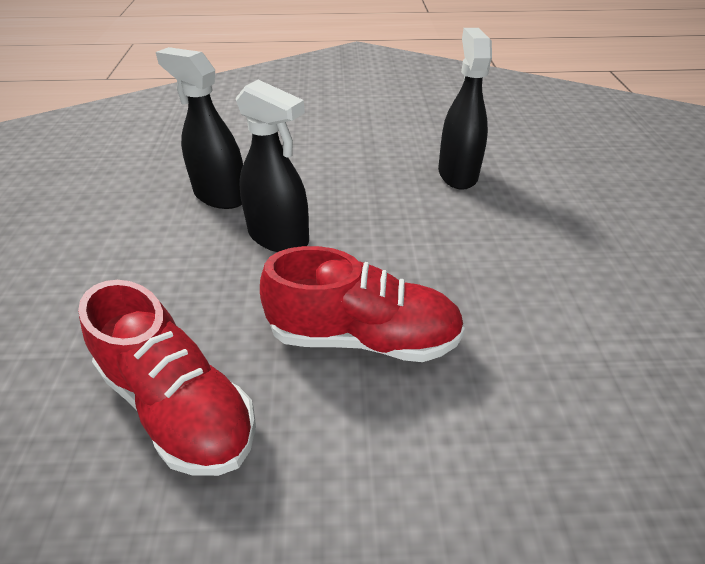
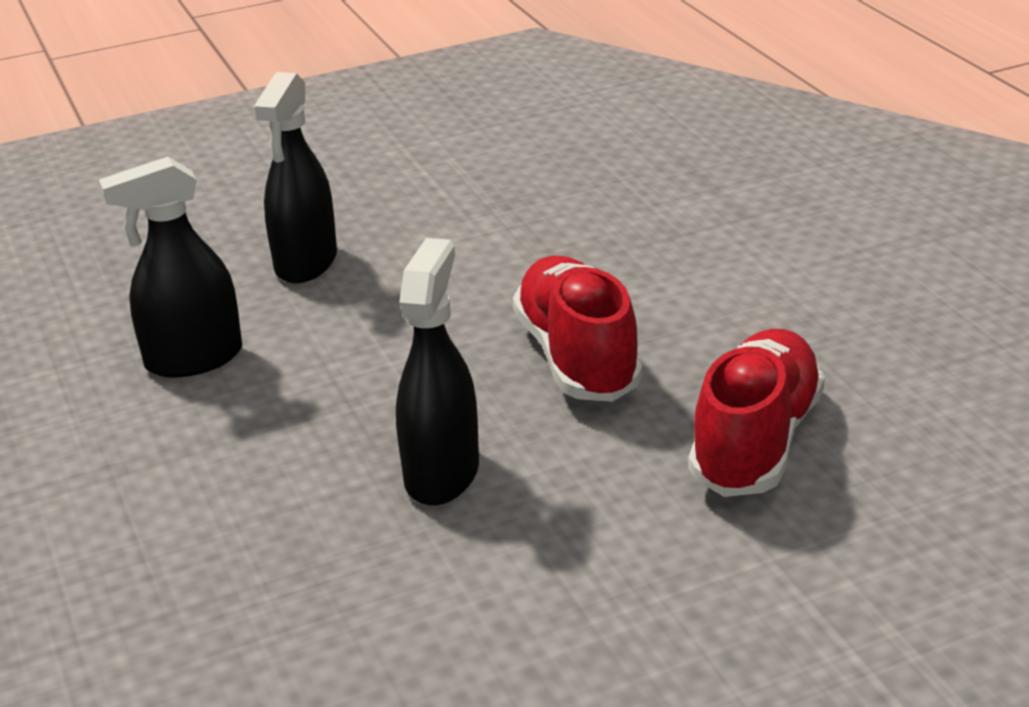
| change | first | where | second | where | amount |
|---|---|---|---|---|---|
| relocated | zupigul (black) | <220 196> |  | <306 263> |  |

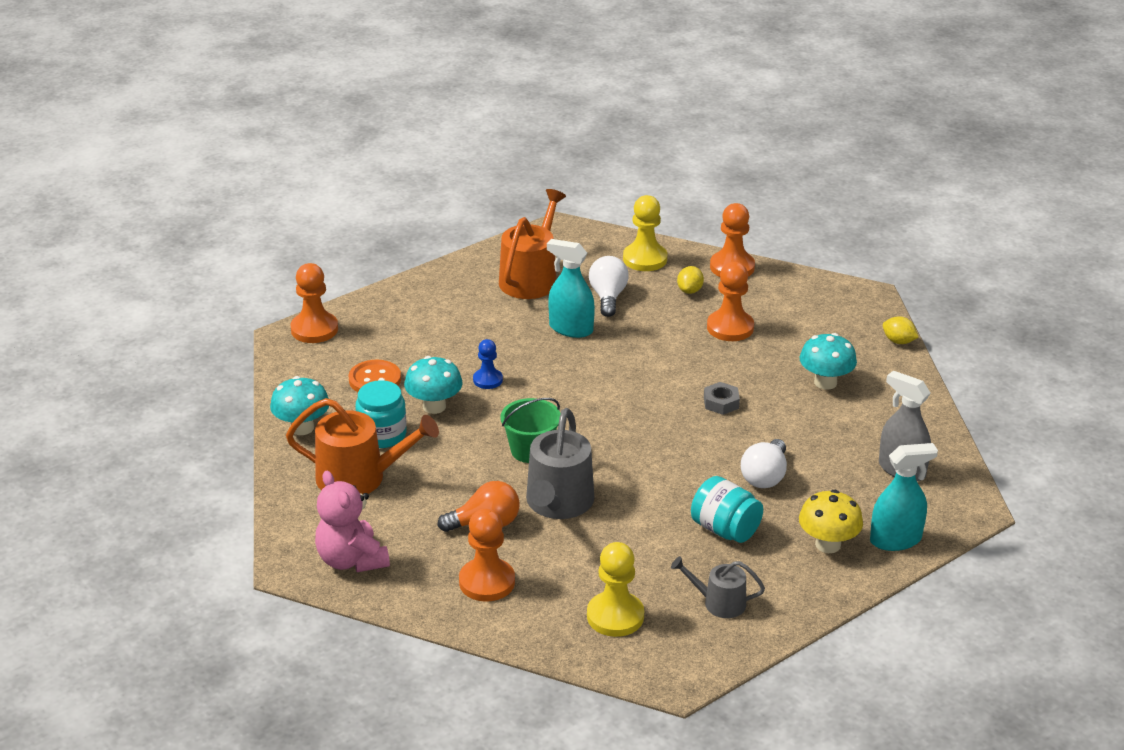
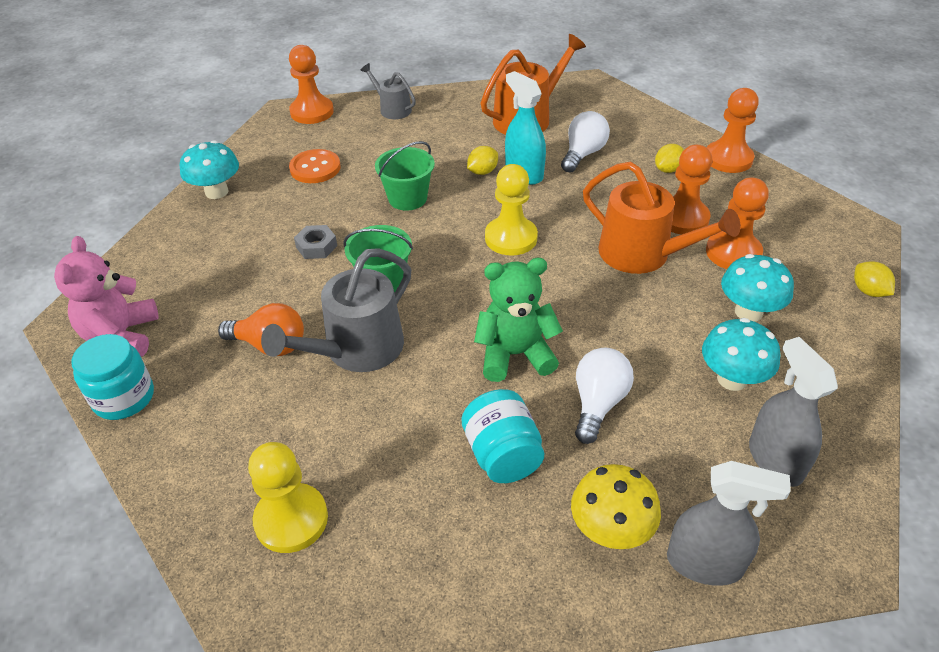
| change | first | where | second | where | amount |
|---|---|---|---|---|---|
| relocated | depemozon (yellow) | <645 259> |  | <511 238> |  |
| exchanged | depemozon (blue) | <487 380> | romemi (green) | <407 198> |  |
| relocated | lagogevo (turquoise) | <434 406> |  | <732 379> |  |
| relocated | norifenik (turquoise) | <382 435> |  | <124 398> |  |
| relocated | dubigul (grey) | <721 403> |  | <316 246> |  |
| relocated | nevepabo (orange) | <359 477> |  | <642 254> |  |
| spun | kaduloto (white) | <765 477> |  | <598 403> | 150 degrees clockwise |
| colour | zupigul (turquoise) | <895 540> | zupigul (grey) | <705 563> |  |
| relocated | depemozon (orange) | <487 582> |  | <733 252> |  |
| relocated | nevepabo (grey) | <719 603> |  | <392 109> |  |
| appeared |  |  | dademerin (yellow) | <482 172> |  |
| appeared |  |  | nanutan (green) | <515 355> |  |

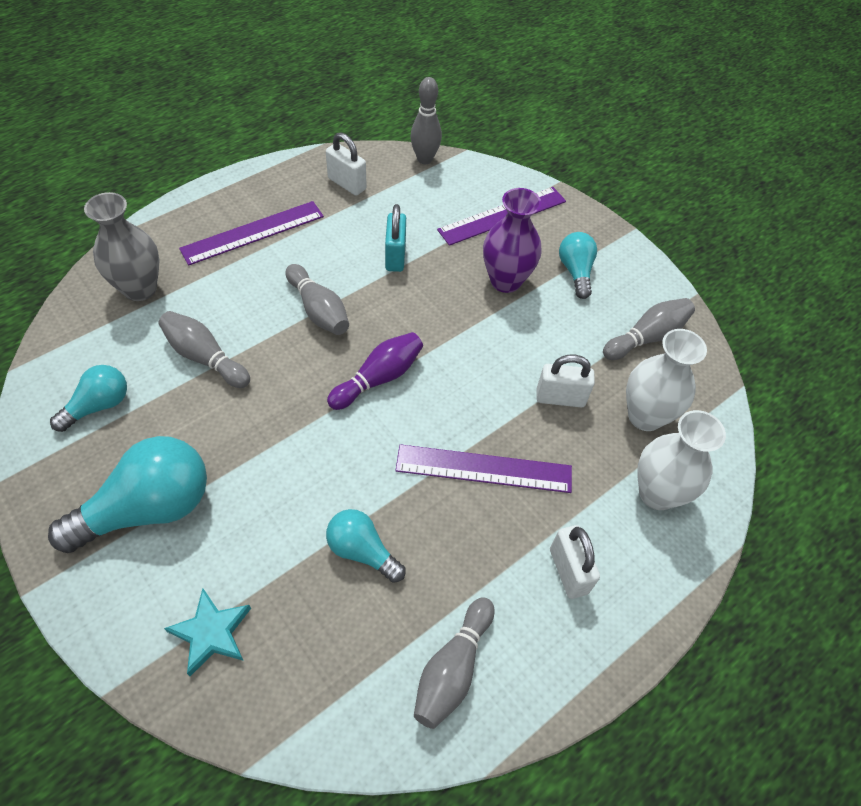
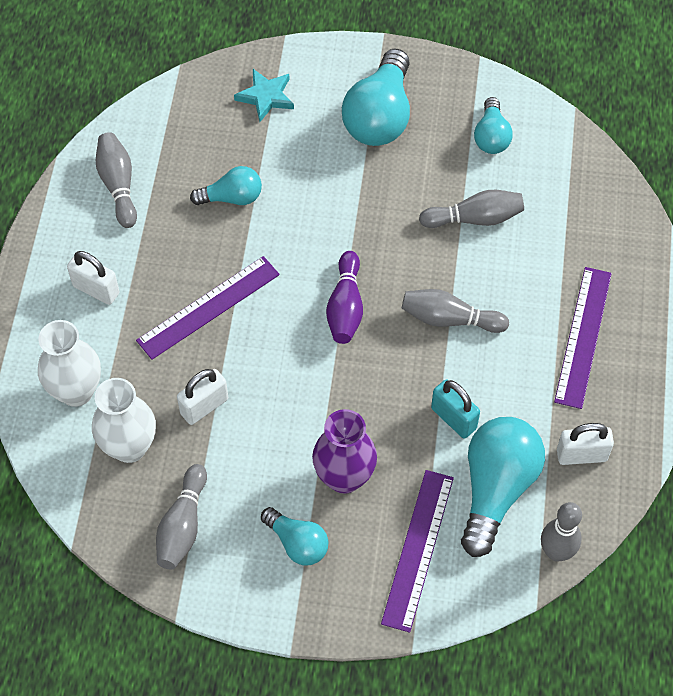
| change | first | where | second | where | amount |
|---|---|---|---|---|---|
| missing | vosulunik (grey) | <140 288> |  |  |  |
| appeared |  |  | kaduloto (turquoise) | <496 488> |  |

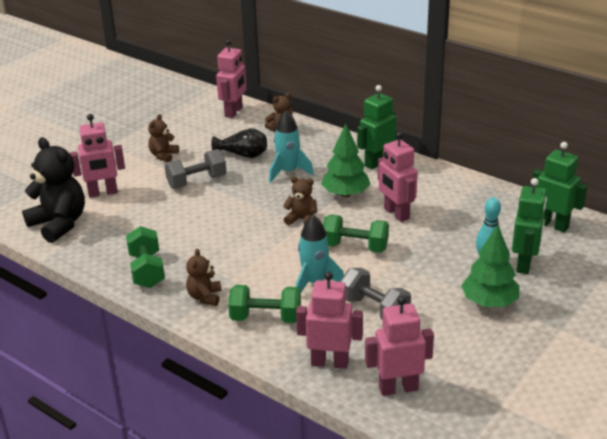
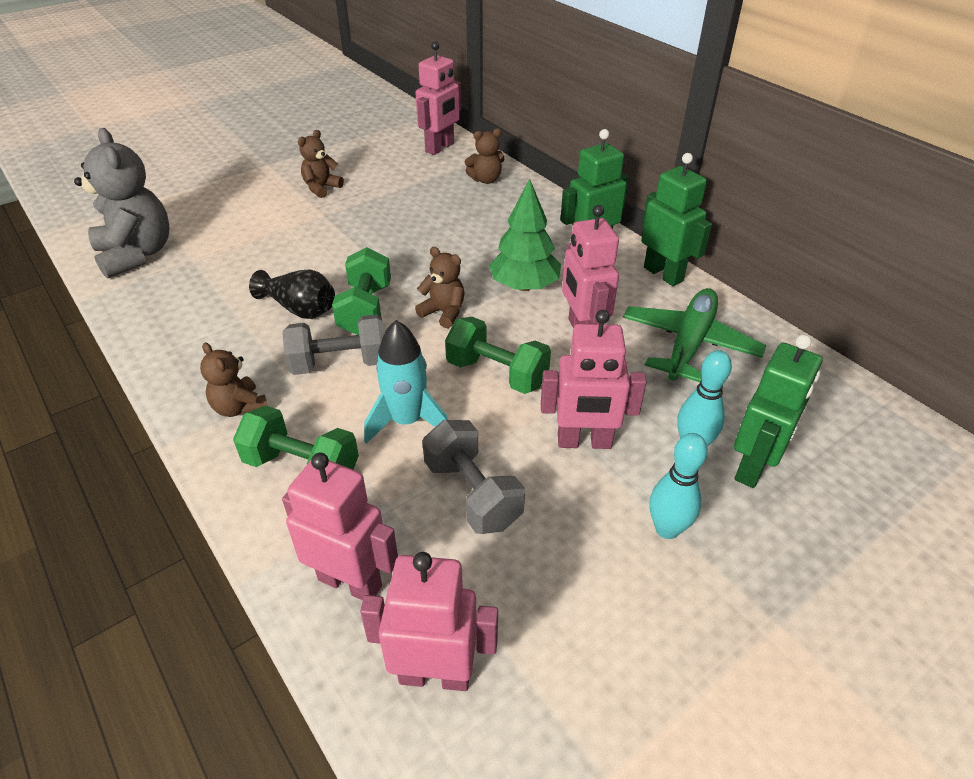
| change | first | where | second | where | amount |
|---|---|---|---|---|---|
| missing | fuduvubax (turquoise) | <288 172> |  |  |  |
| relocated | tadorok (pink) | <103 193> |  | <584 442> |  |
| relocated | vosulunik (black) | <243 155> |  | <300 309> |  |
| colour | nanutan (black) | <59 224> | nanutan (grey) | <137 254> |  |
| relocated | tadorok (green) | <552 225> |  | <663 274> |  |
| relocated | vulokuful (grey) | <197 182> |  | <339 364> |  |
| exchanged | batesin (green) | <489 302> | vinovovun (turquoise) | <667 529> |  |
| relocated | vulokuful (green) | <147 270> |  | <365 310> |  |
| spun | nanutan (brown) | <205 297> |  | <240 408> | 60 degrees counterclockwise |
| appeared |  |  | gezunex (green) | <689 344> |  |

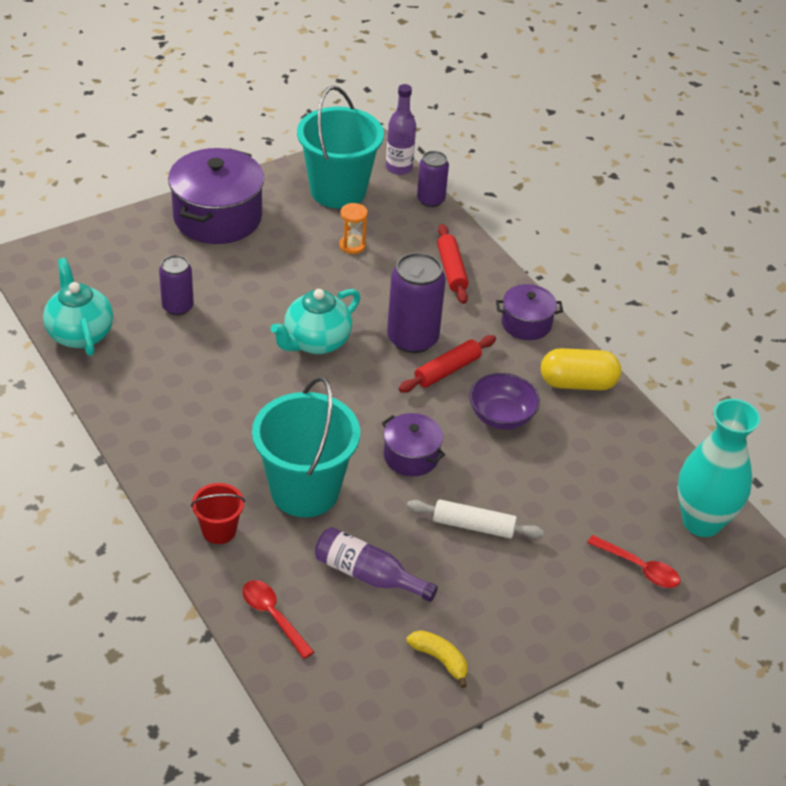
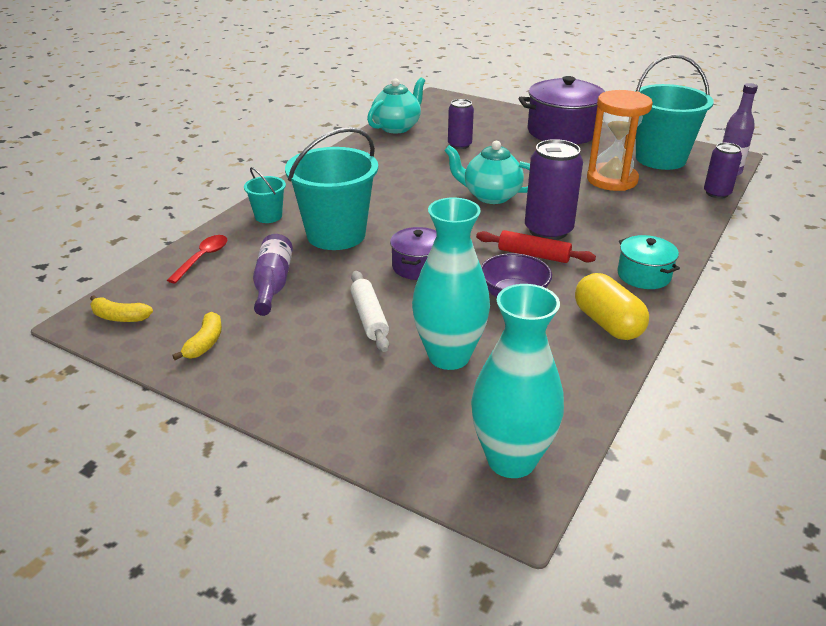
| change | first | where | second | where | amount |
|---|---|---|---|---|---|
| size | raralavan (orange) | <352 245> |  | <612 180> | x2.12 |
| missing | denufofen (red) | <451 270> |  |  |  |
| colour | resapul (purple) | <526 323> | resapul (turquoise) | <644 275> |  |
| colour | romemi (red) | <219 530> | romemi (turquoise) | <268 216> |  |
| missing | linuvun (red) | <639 568> |  |  |  |
| appeared |  |  | vosulunik (turquoise) | <449 356> |  |
| appeared |  |  | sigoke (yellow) | <120 317> |  |

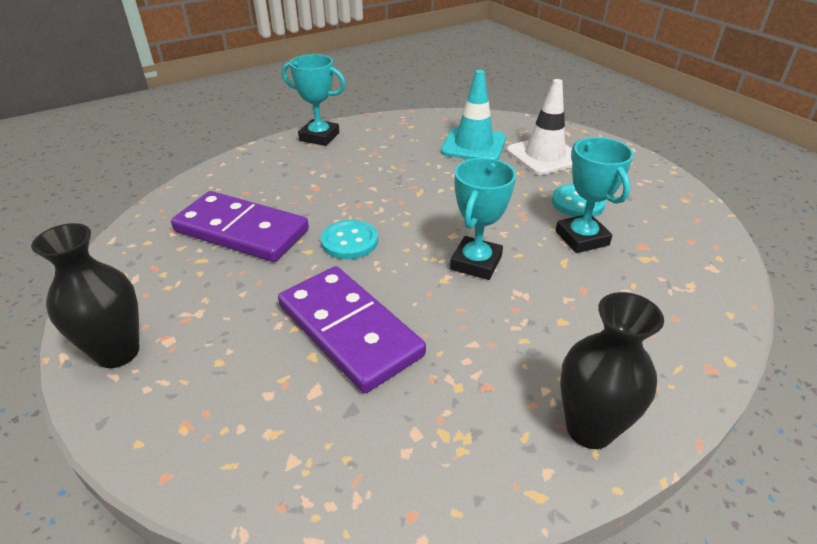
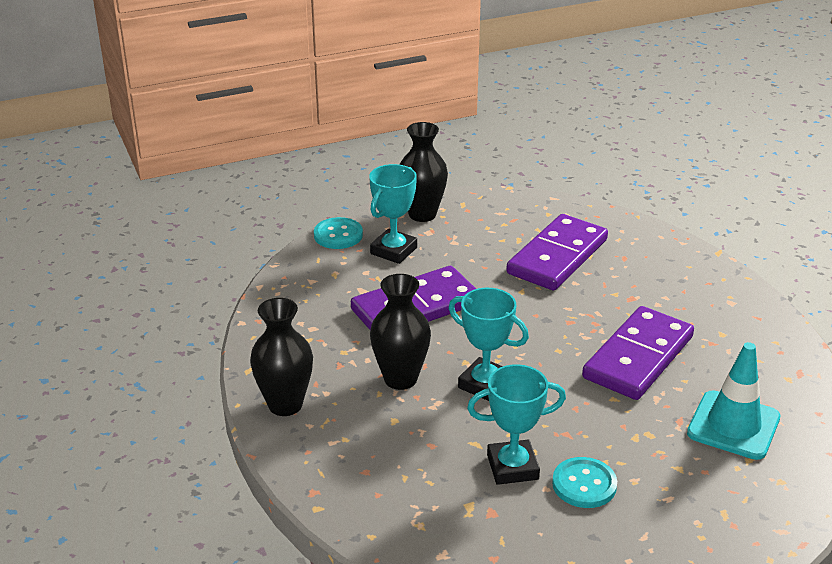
| change | first | where | second | where | amount |
|---|---|---|---|---|---|
| relocated | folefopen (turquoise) | <319 137> |  | <394 251> |  |
| missing | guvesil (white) | <544 156> |  |  |  |
| relocated | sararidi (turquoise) | <349 241> |  | <338 235> |  |
| appeared |  |  | vosulunik (black) | <400 379> |  |
| appeared |  |  | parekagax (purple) | <638 357> |  |

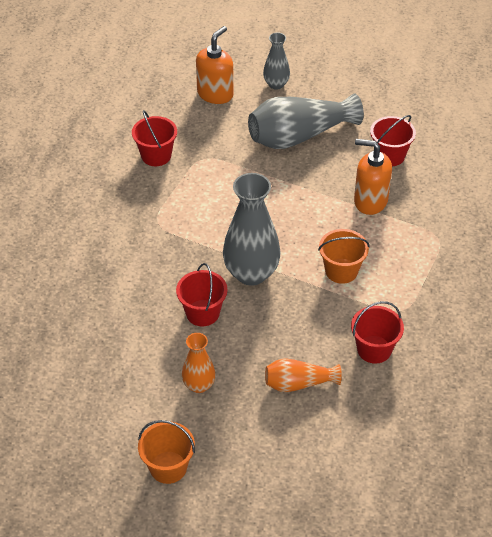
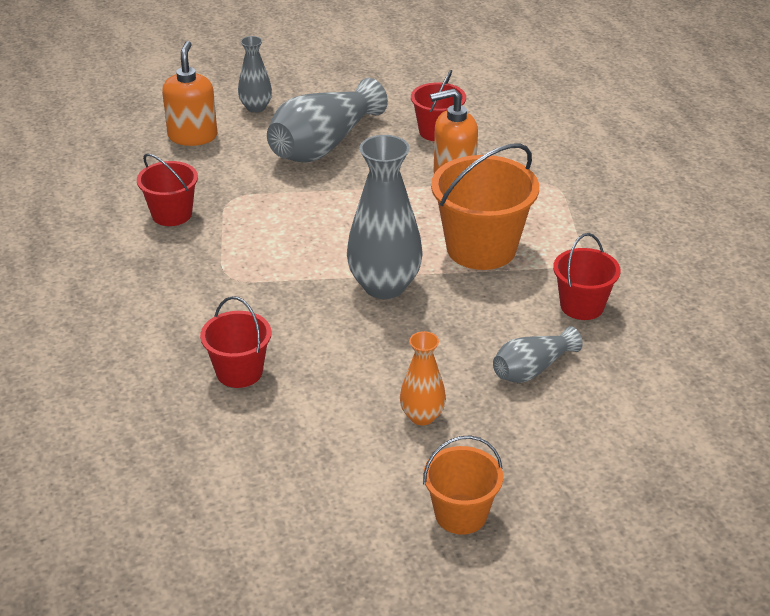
| change | first | where | second | where | amount |
|---|---|---|---|---|---|
| size | romemi (orange) | <341 271> |  | <481 248> | x1.69 |
| relocated | romemi (red) | <202 313> |  | <239 372> |  |
| colour | vosulunik (orange) | <298 383> | vosulunik (grey) | <532 369> |  |

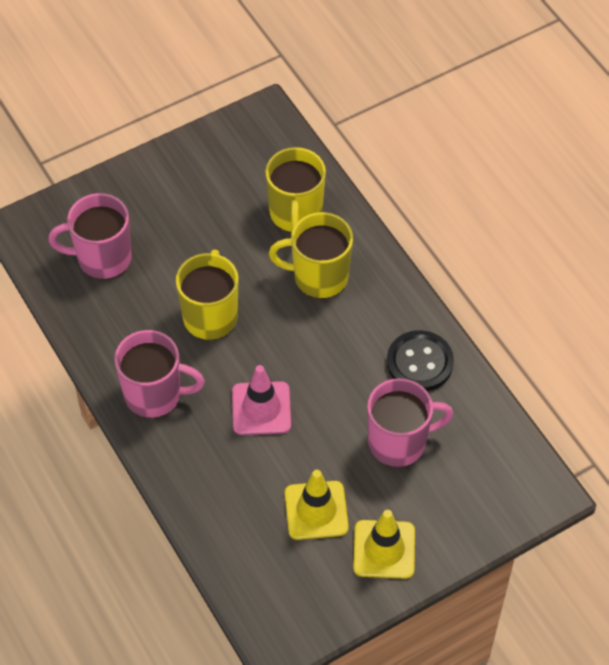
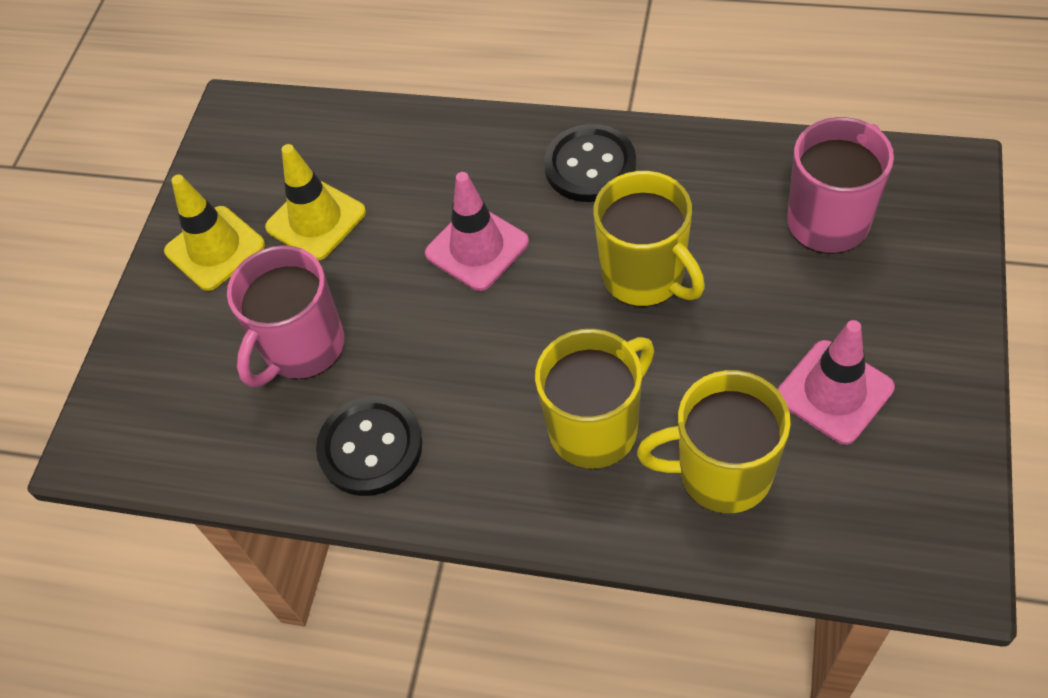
| change | first | where | second | where | amount |
|---|---|---|---|---|---|
| spun | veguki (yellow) | <295 214> |  | <721 473> | 45 degrees counterclockwise |
| exchanged | veguki (pink) | <155 395> | sararidi (black) | <590 166> |  |
| appeared |  |  | guvesil (pink) | <834 392> |  |

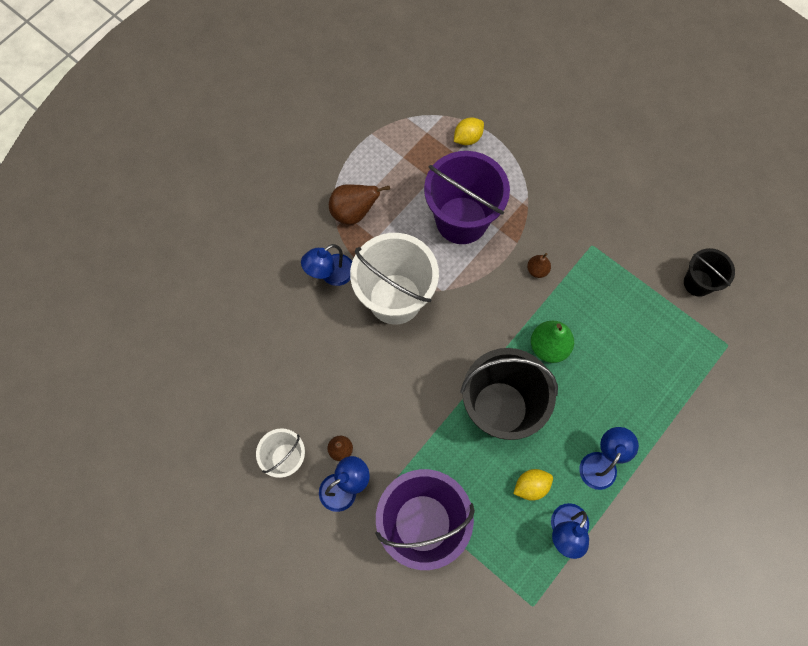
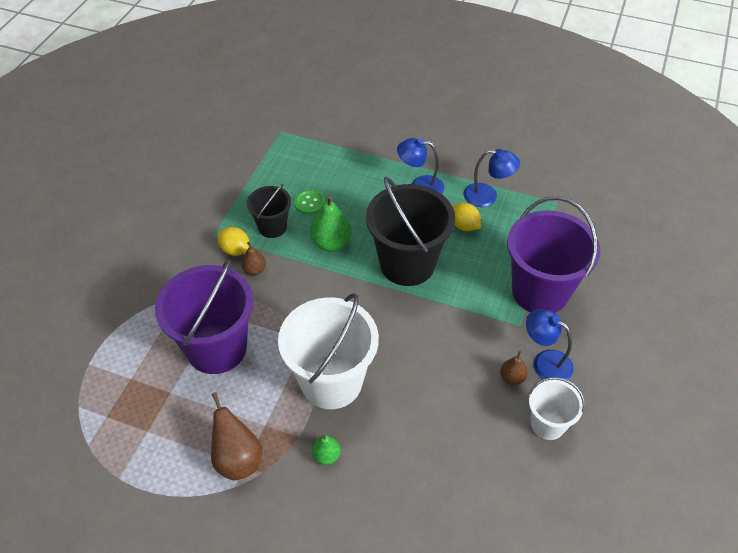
| change | first | where | second | where | amount |
|---|---|---|---|---|---|
| relocated | dademerin (yellow) | <467 138> |  | <235 250> |  |
| exchanged | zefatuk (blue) | <331 274> | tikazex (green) | <326 456> |  |
| relocated | romemi (black) | <698 283> |  | <272 227> |  |
| appeared |  |  | sararidi (green) | <309 203> |  |

